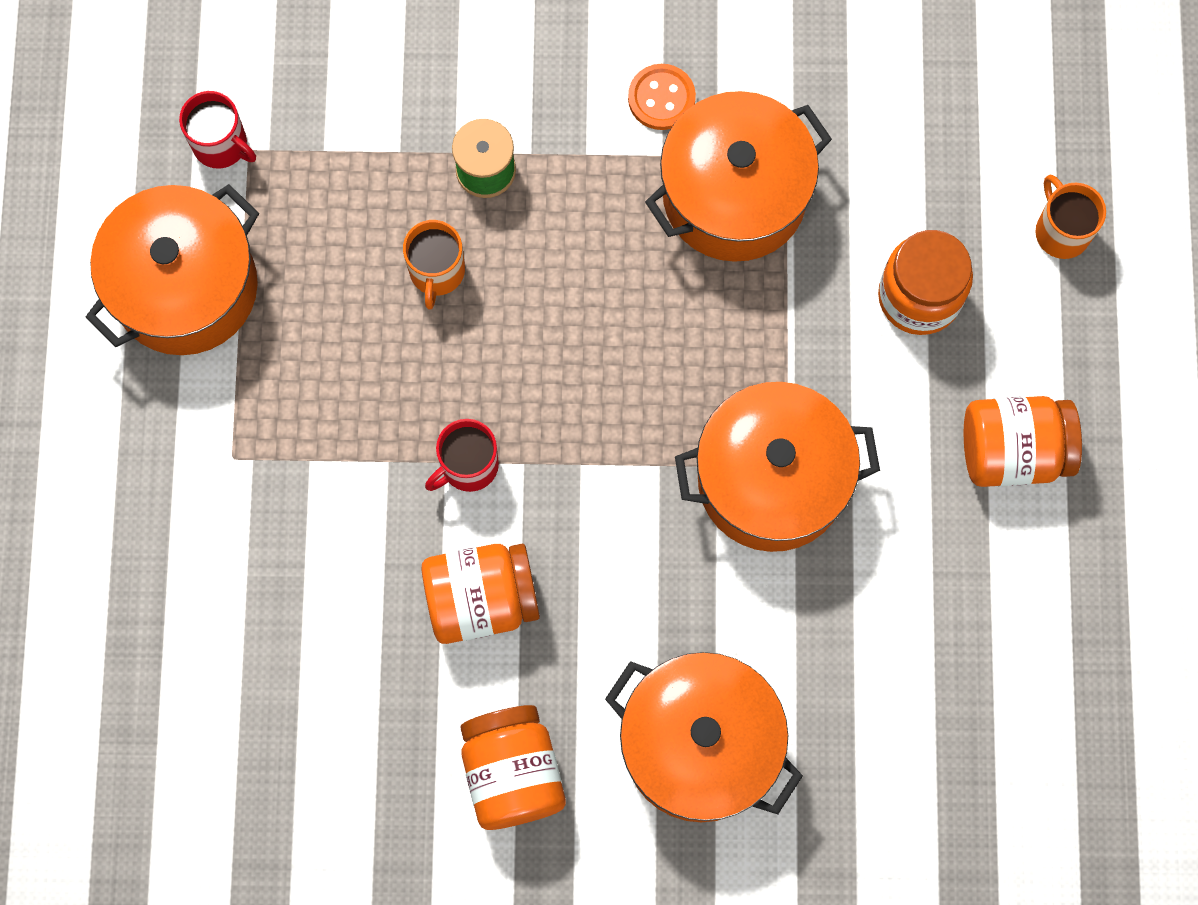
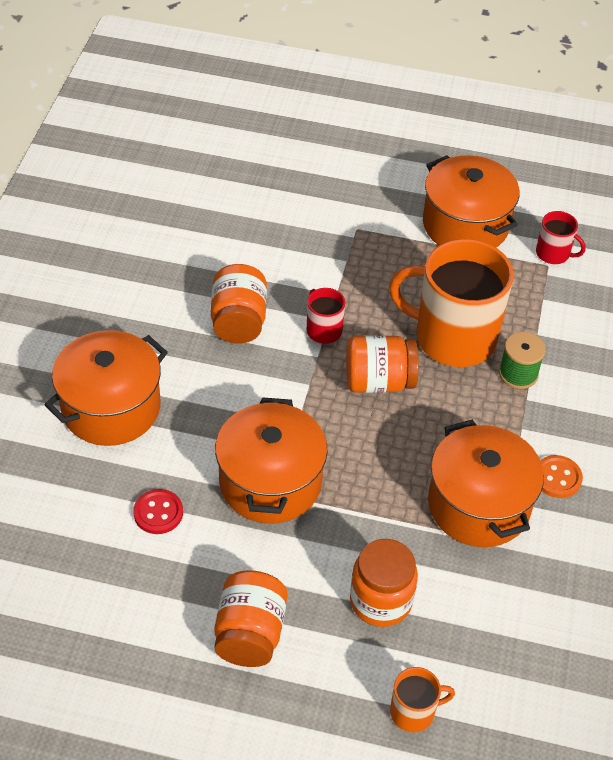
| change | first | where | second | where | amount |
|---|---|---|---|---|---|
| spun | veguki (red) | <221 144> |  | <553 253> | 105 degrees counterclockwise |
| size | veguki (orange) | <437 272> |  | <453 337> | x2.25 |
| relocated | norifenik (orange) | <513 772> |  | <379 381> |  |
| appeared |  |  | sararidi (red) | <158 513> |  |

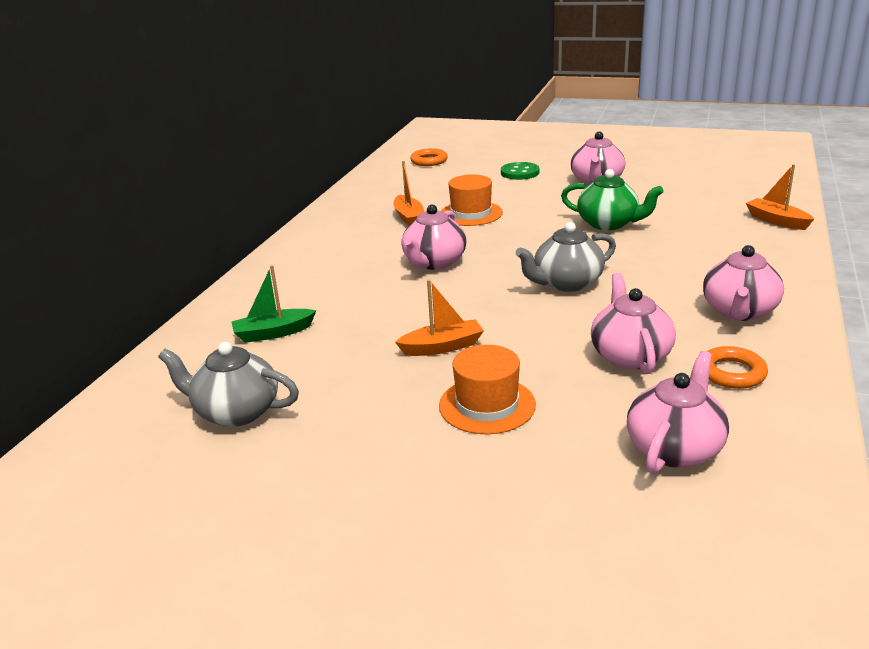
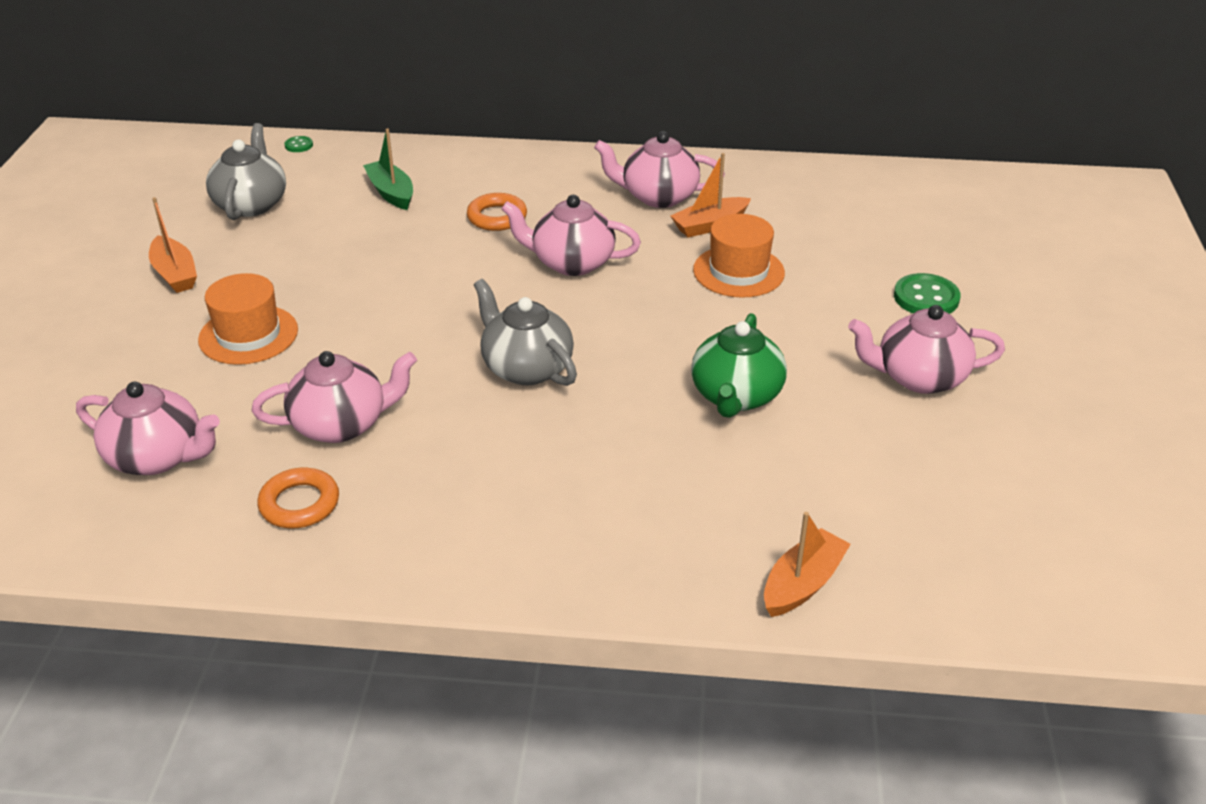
| change | first | where | second | where | amount |
|---|---|---|---|---|---|
| relocated | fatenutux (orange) | <429 161> |  | <497 217> |  |
| relocated | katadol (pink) | <739 311> |  | <658 196> |  |
| relocated | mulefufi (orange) | <442 347> |  | <175 274> |  |
| appeared |  |  | sararidi (green) | <299 145> |  |

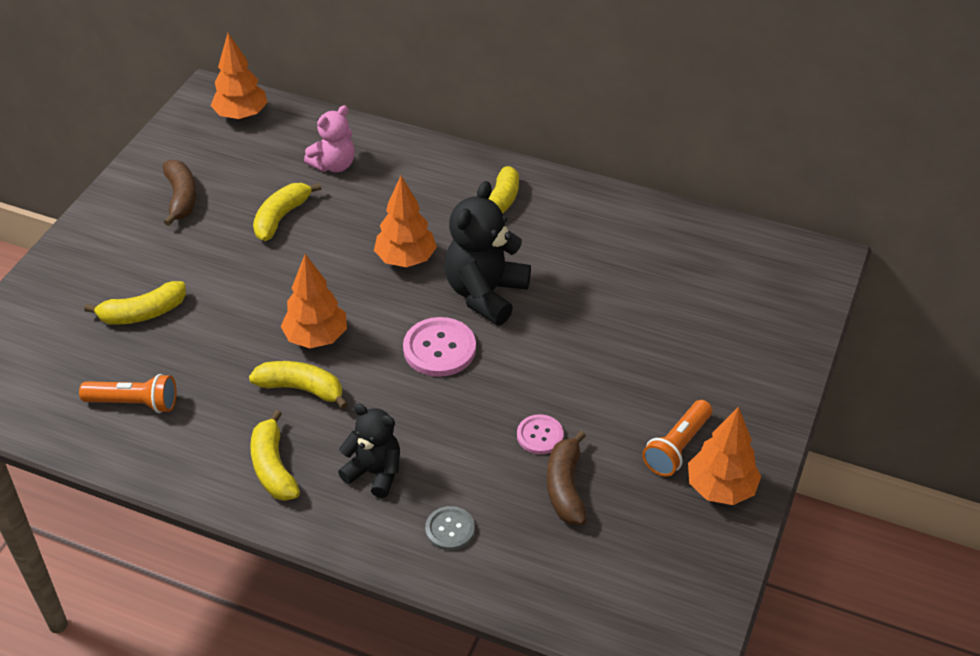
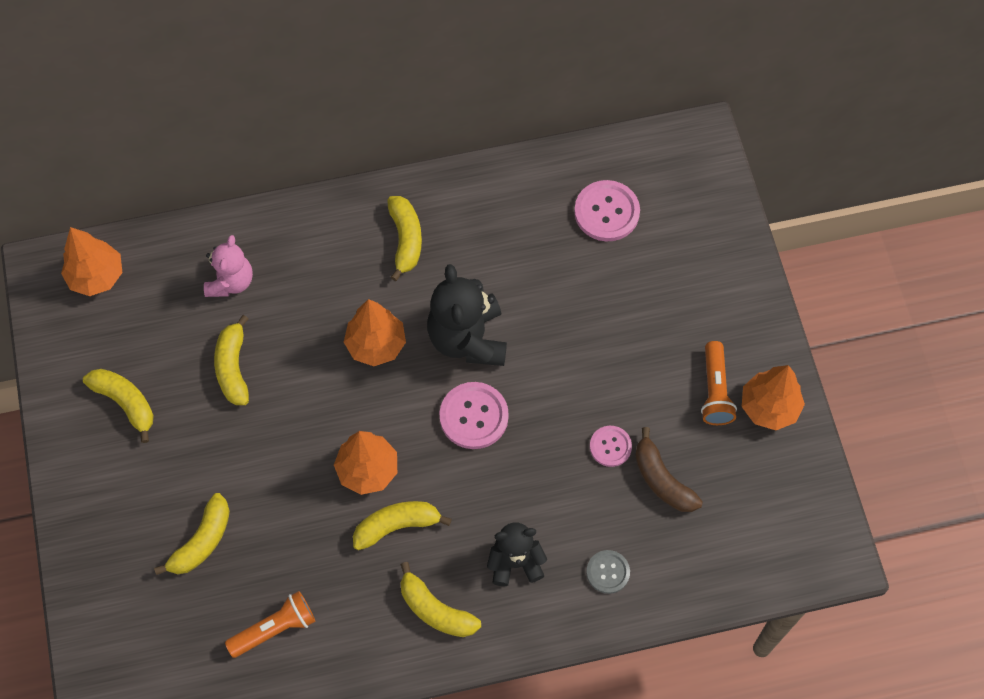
| change | first | where | second | where | amount |
|---|---|---|---|---|---|
| colour | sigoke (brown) | <181 198> | sigoke (yellow) | <126 403> |  |
| appeared |  |  | sararidi (pink) | <606 212> |  |

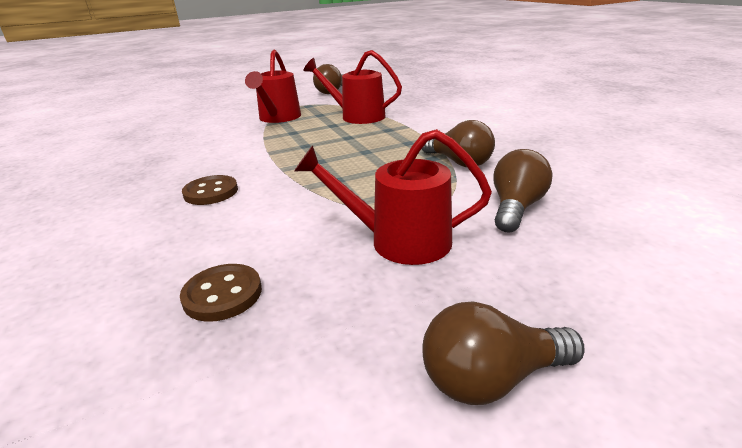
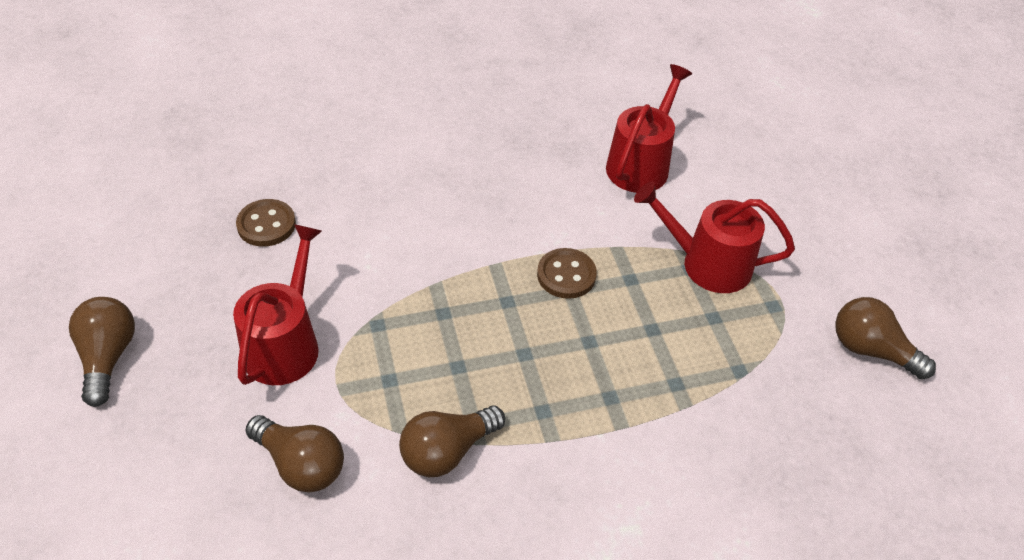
| change | first | where | second | where | amount |
|---|---|---|---|---|---|
| relocated | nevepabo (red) | <357 116> |  | <641 164> |  |
| relocated | sararidi (brown) | <211 192> |  | <566 275> |  |

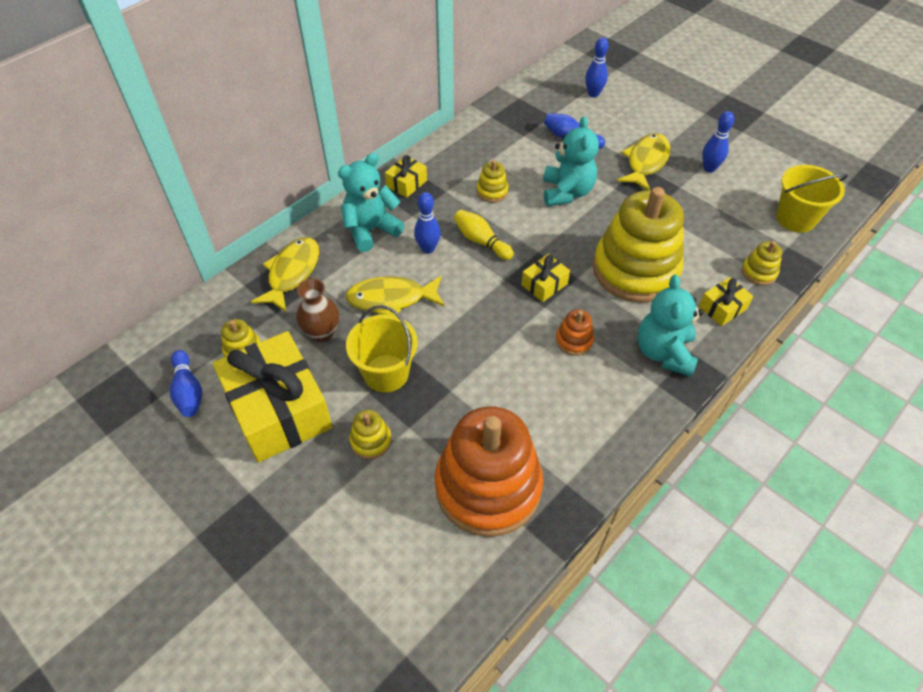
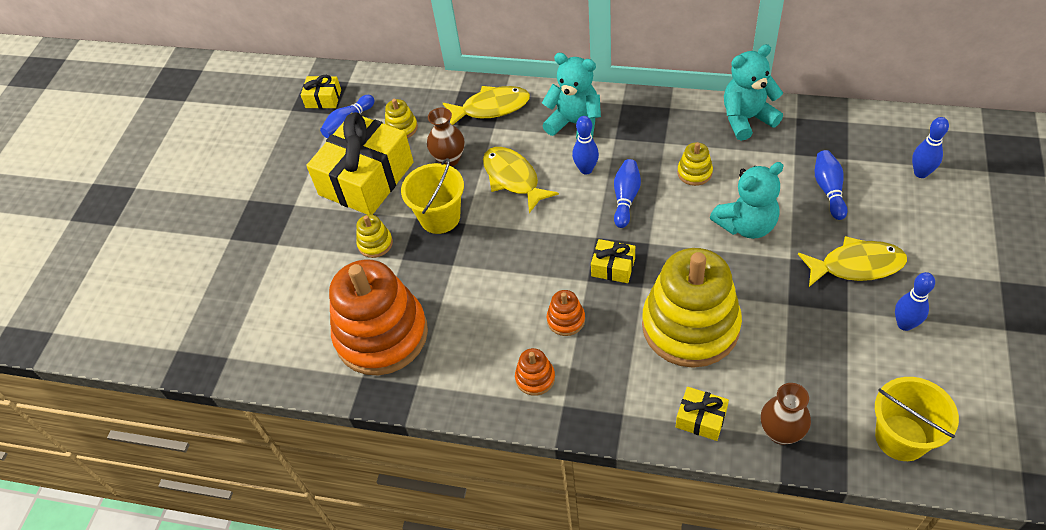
| change | first | where | second | where | amount |
|---|---|---|---|---|---|
| relocated | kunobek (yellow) | <406 183> |  | <323 99> |  |
| colour | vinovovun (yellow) | <481 241> | vinovovun (blue) | <626 198> |  |
| exchanged | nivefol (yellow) | <758 272> | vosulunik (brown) | <781 432> |  |
| relocated | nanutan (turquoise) | <664 352> |  | <747 119> |  |
| appeared |  |  | nivefol (orange) | <535 378> |  |

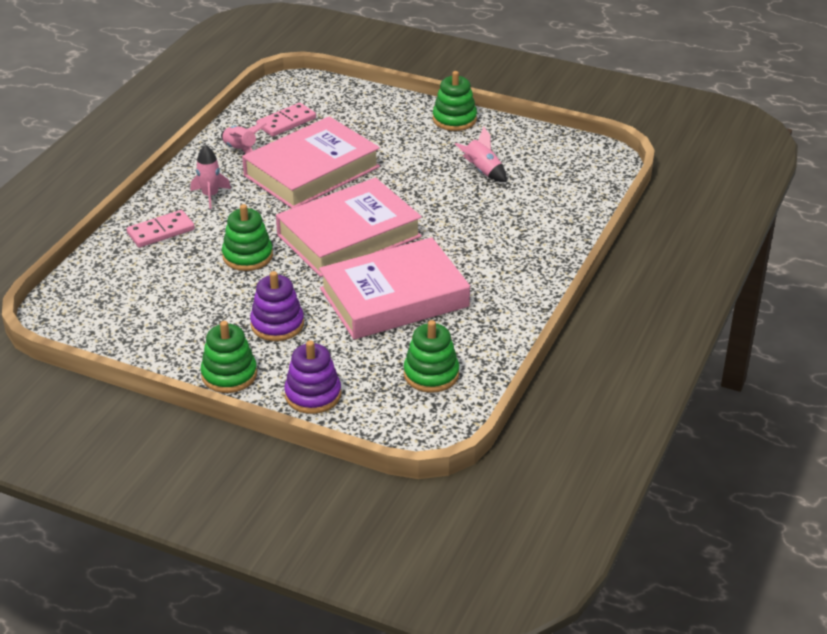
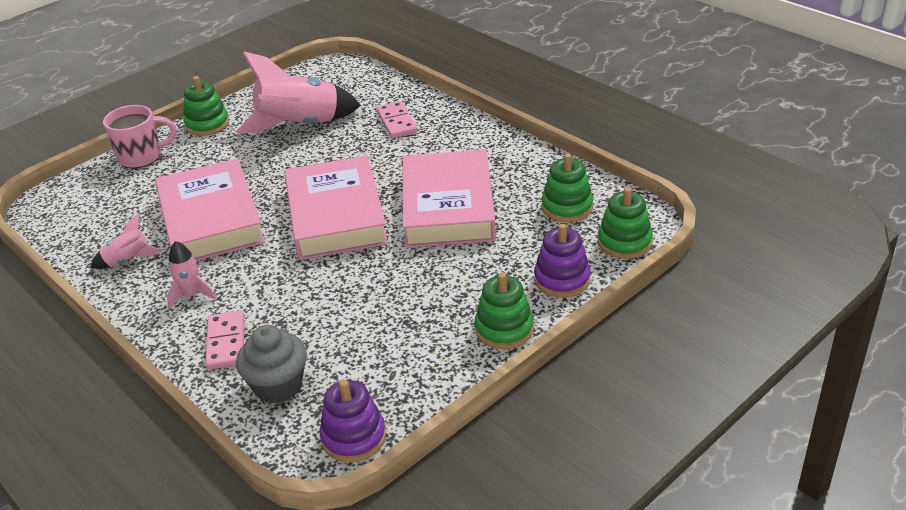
| change | first | where | second | where | amount |
|---|---|---|---|---|---|
| relocated | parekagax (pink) | <286 122> |  | <397 122> |  |
| size | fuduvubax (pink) | <482 171> |  | <300 126> | x2.10 |
| relocated | nivefol (green) | <247 256> |  | <624 242> |  |
| relocated | nivefol (purple) | <277 324> |  | <353 437> |  |
| appeared |  |  | veguki (pink) | <141 157> |  |
| appeared |  |  | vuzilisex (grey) | <278 386> |  |

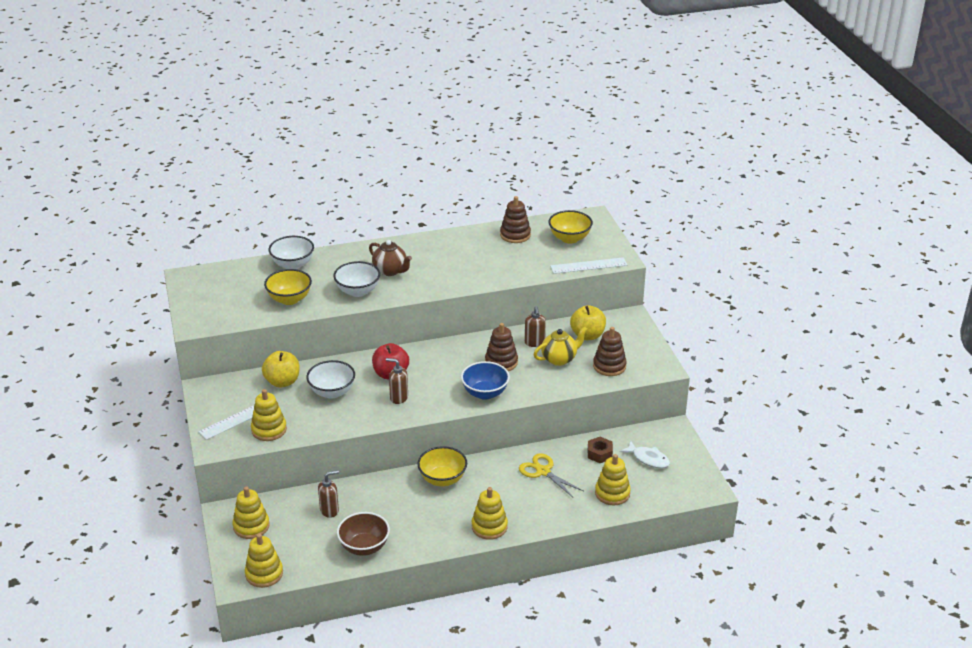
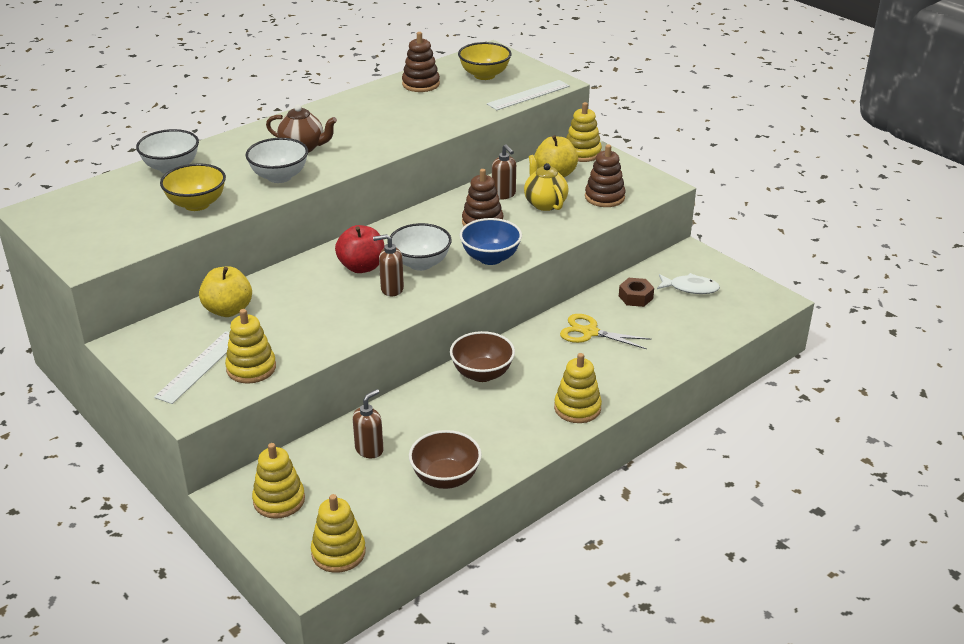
| change | first | where | second | where | amount |
|---|---|---|---|---|---|
| spun | katadol (yellow) | <559 359> |  | <545 203> | 60 degrees counterclockwise |
| relocated | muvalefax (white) | <332 392> |  | <420 263> |  |
| colour | muvalefax (yellow) | <442 479> | muvalefax (brown) | <482 374> |  |
| relocated | nivefol (yellow) | <612 493> |  | <582 153> |  |

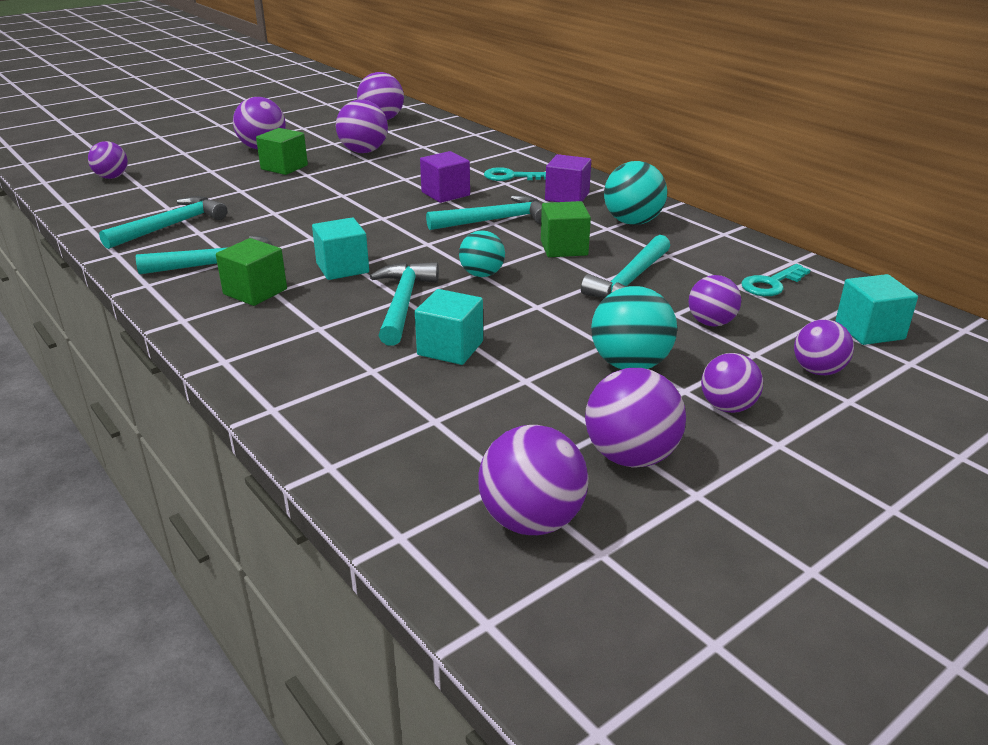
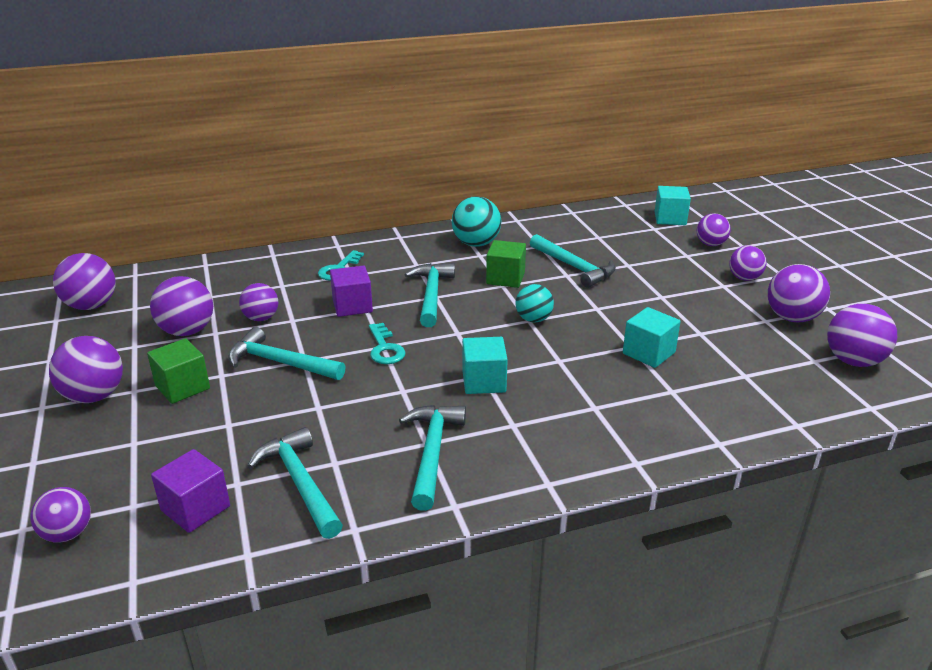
| change | first | where | second | where | amount |
|---|---|---|---|---|---|
| relocated | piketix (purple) | <567 197> |  | <195 508> |  |
| missing | piketix (green) | <255 292> |  |  |  |
| relocated | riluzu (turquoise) | <403 303> |  | <280 363> |  |
| relocated | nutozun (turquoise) | <771 284> |  | <385 348> |  |
| relocated | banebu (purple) | <711 323> |  | <261 318> |  |
| missing | banebu (turquoise) | <630 364> |  |  |  |

